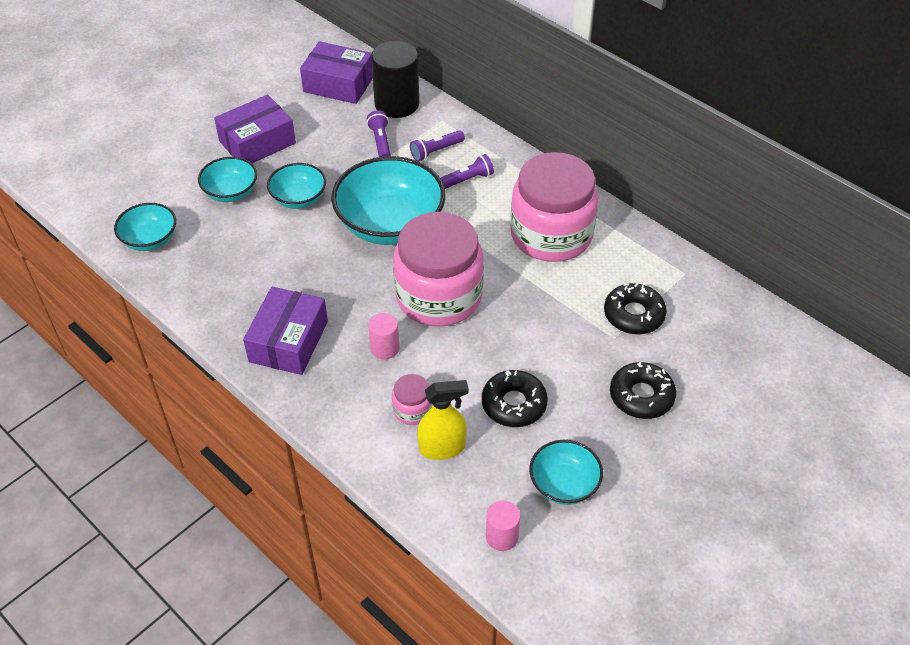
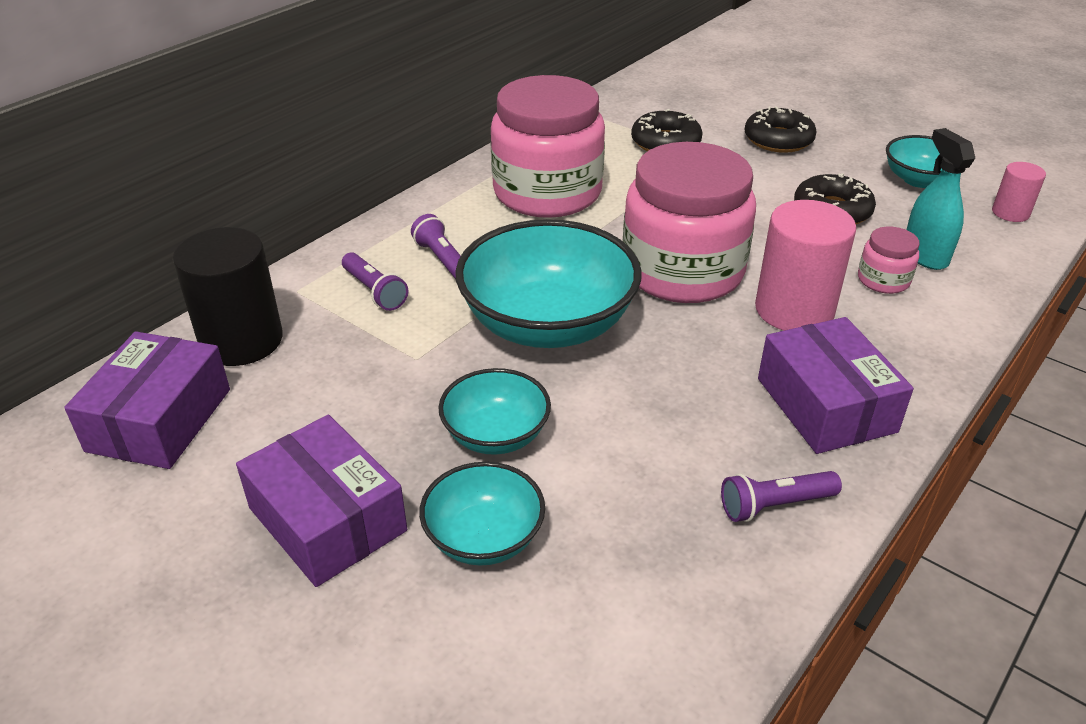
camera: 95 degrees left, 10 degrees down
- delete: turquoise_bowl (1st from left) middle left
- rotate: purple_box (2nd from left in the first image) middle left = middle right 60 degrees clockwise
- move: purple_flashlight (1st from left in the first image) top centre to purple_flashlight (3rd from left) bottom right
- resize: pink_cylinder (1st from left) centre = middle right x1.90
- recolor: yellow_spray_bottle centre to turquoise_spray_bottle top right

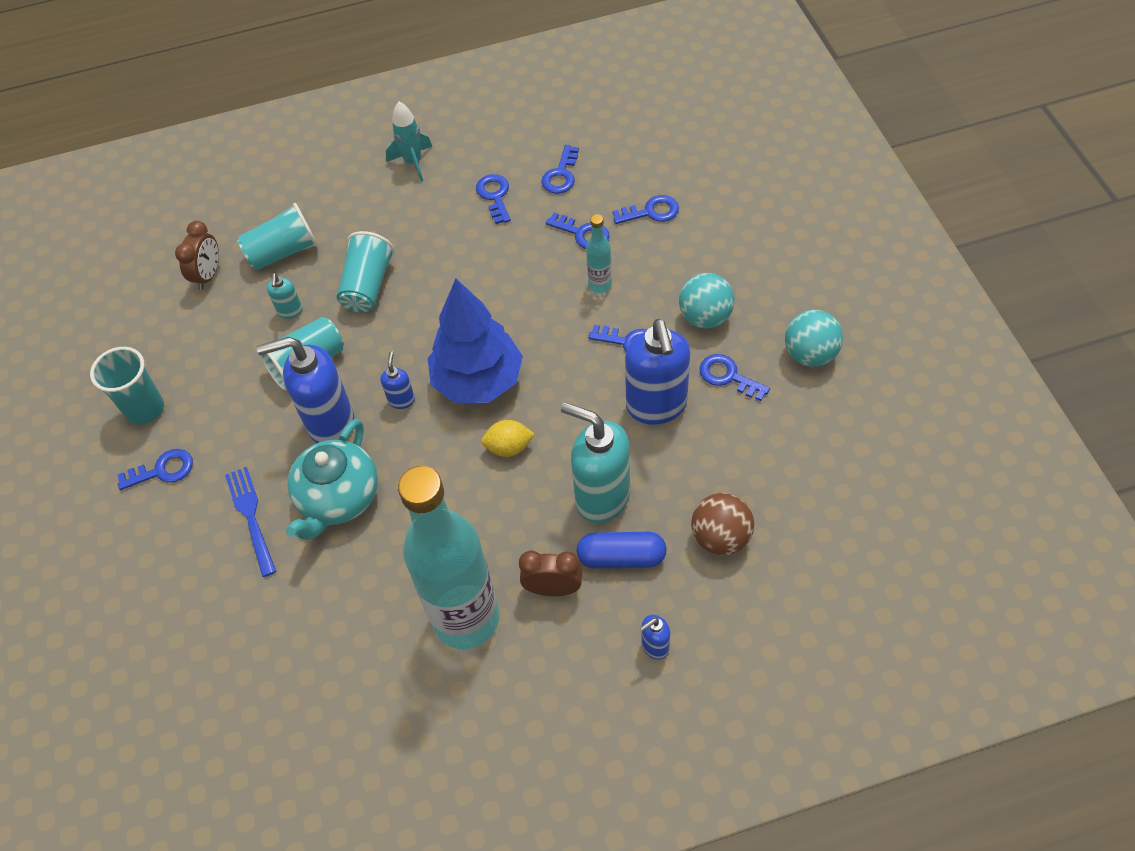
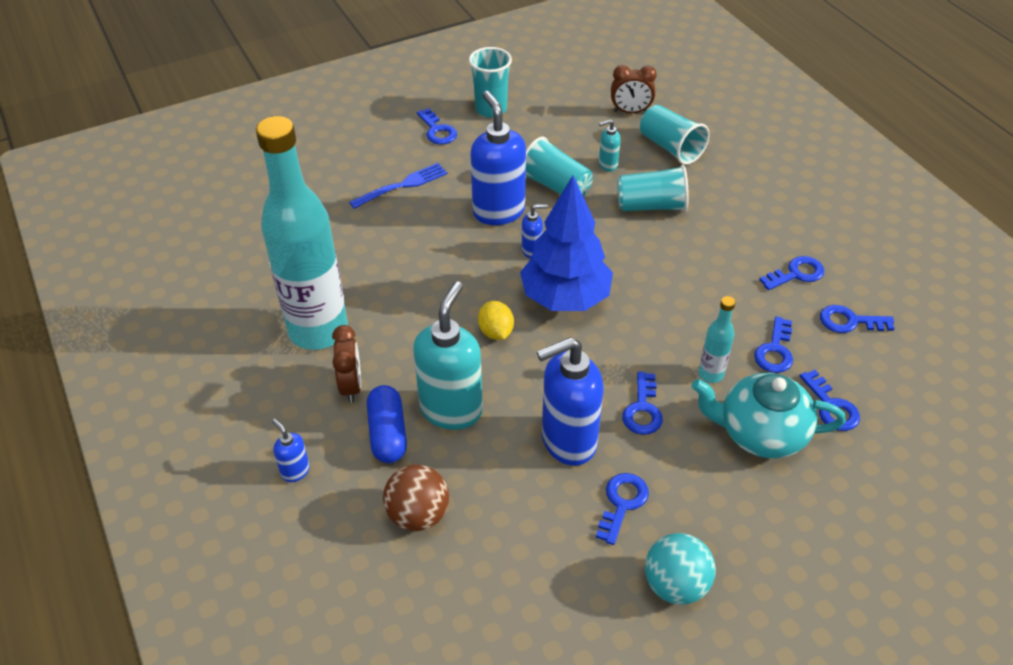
camera: 75 degrees right, 10 degrees down
- move: turquoise_teapot middle left to middle right
- delete: turquoise_rocket top centre
- delete: turquoise_ball (1st from left) centre

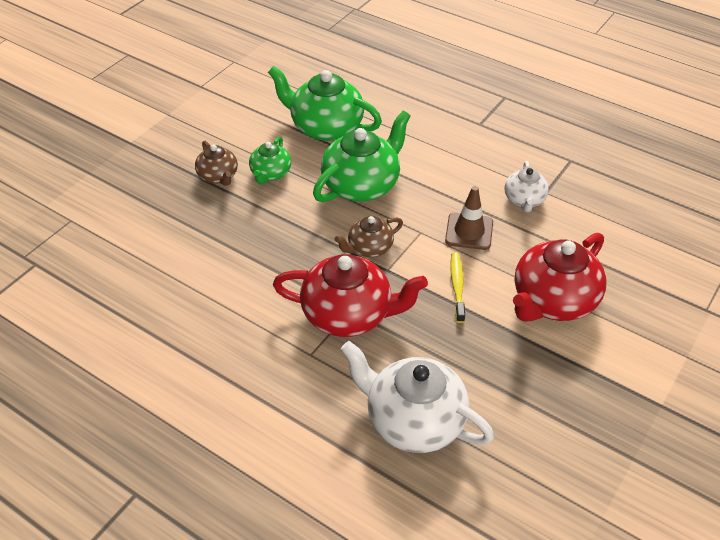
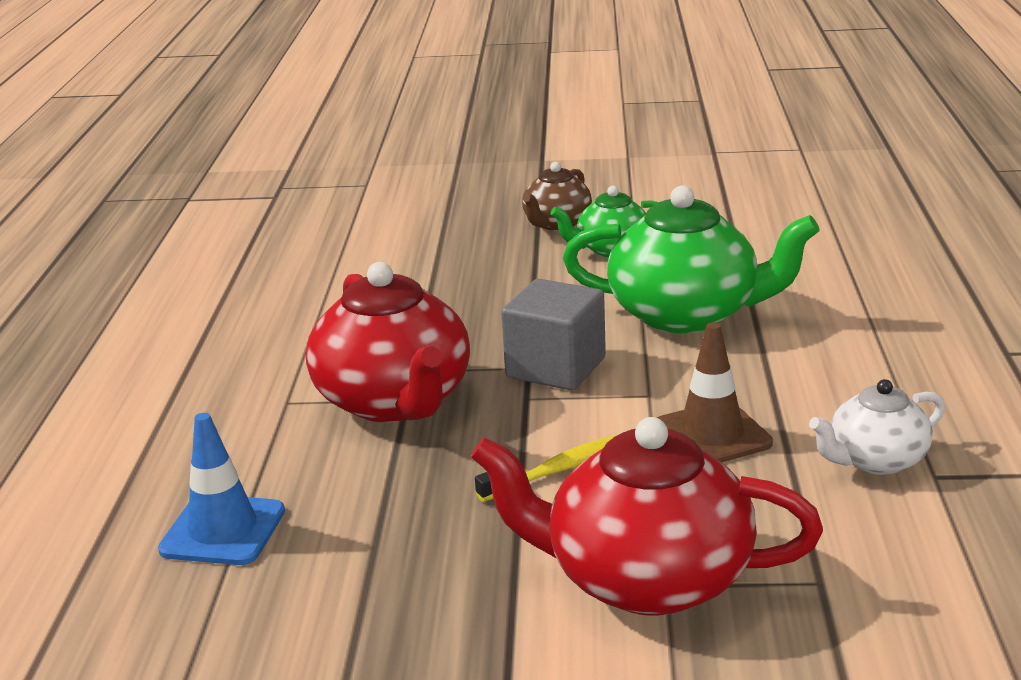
camera: 60 degrees right, 20 degrees down
- delete: green_teapot (2nd from left) top centre
- replace: brown_teapot (2nd from left) centre to grey_cube centre
- replace: white_teapot (1st from left) bottom centre to blue_traffic_cone bottom left

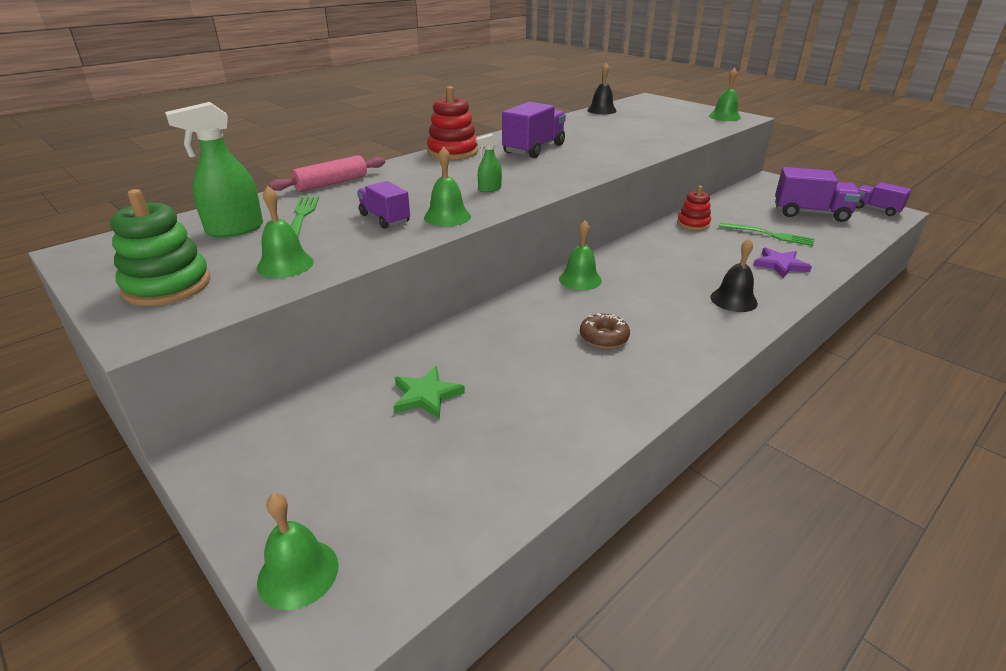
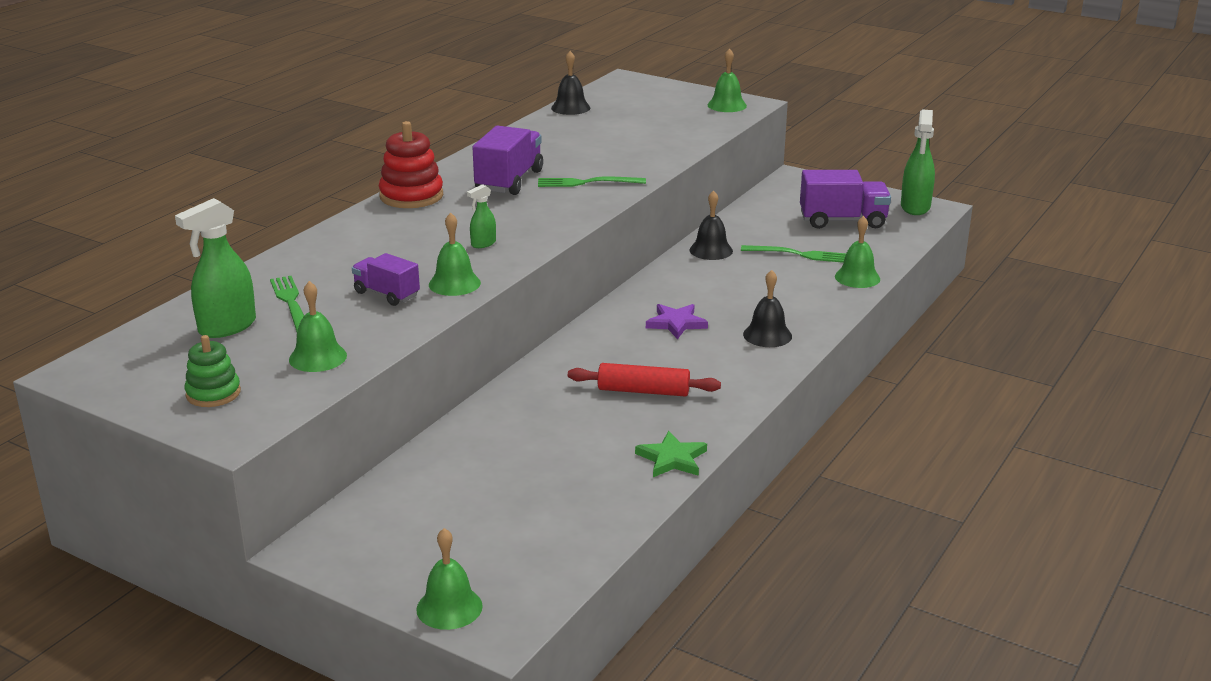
camera: 15 degrees left, 5 degrees down
- resize: green_stacking_toy middle left = middle left x0.64
- delete: pink_rolling_pin top left
- move: green_star centre to bottom centre
- move: green_bell (4th from left in the first image) centre to green_bell (5th from left) middle right
- replace: brown_donut centre to red_rolling_pin centre
- replace: red_stacking_toy (2nd from left) top right to black_bell (2nd from left) top centre
- move: purple_star middle right to centre
- replace: purple_truck (4th from left) top right to green_spray_bottle (3rd from left) top right
- insert: green_fork (2nd from left) top centre

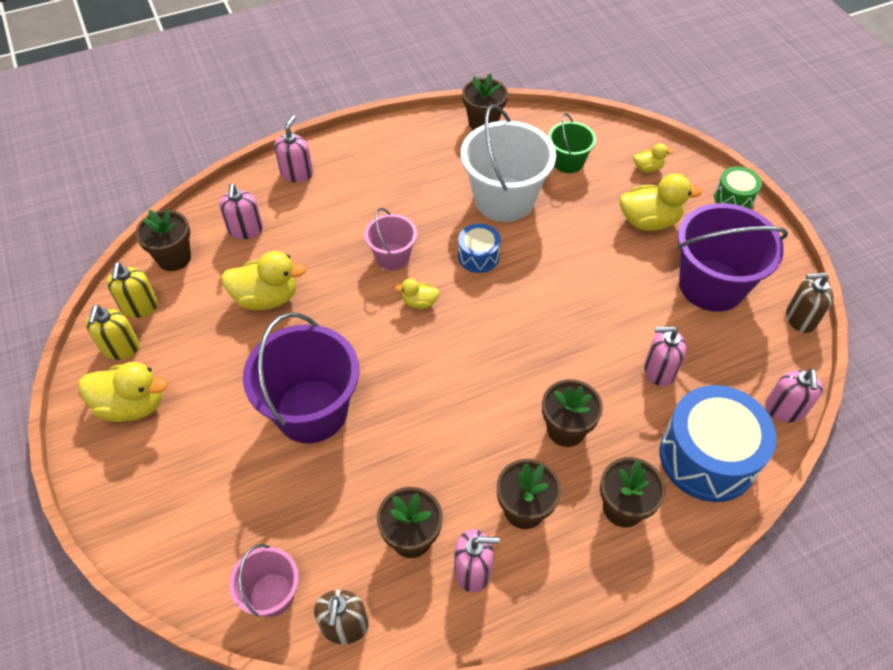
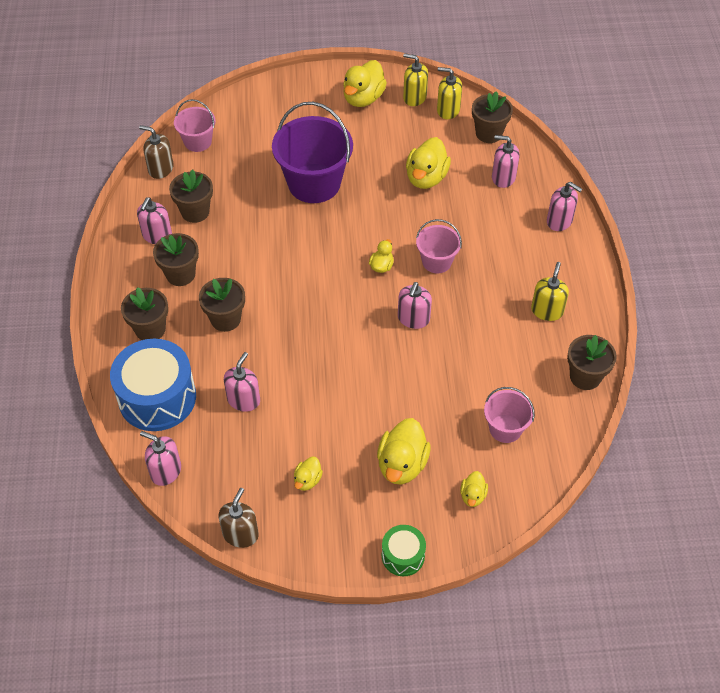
camera: 110 degrees right, 0 degrees up
- replace: blue_drum (1st from left) centre to pink_soap_dispenser (4th from left) centre
- delete: white_bucket top centre
- recolor: green_bucket top centre to pink_bucket (3rd from left) middle right
- replace: purple_bucket (2nd from left) middle right to yellow_duck (1st from left) bottom centre
- insert: yellow_soap_dispenser (3rd from left) middle right

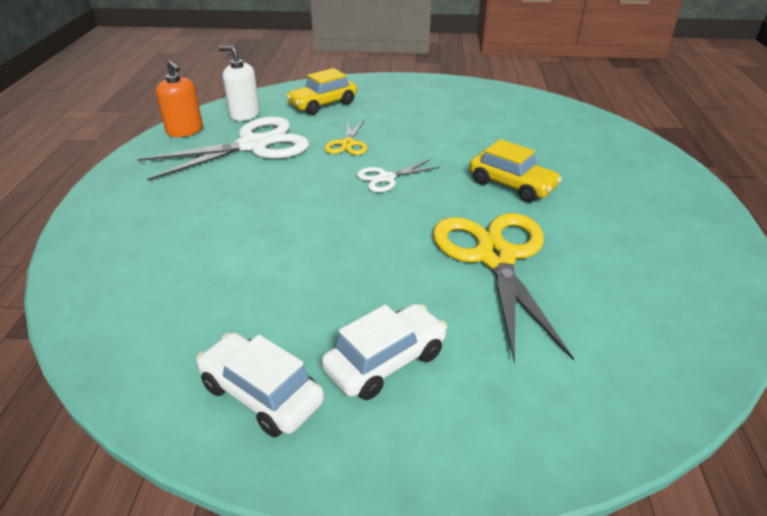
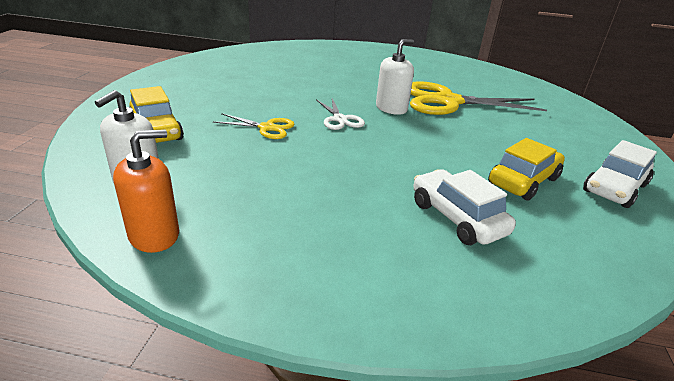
camera: 85 degrees left, 5 degrees down
- delete: white_scissors (1st from left) top left
- move: white_car (2nd from left in the first image) bottom centre to white_car (1st from left) middle right
- move: yellow_car (2nd from left) top right to middle right
- insert: white_soap_dispenser (2nd from left) top centre

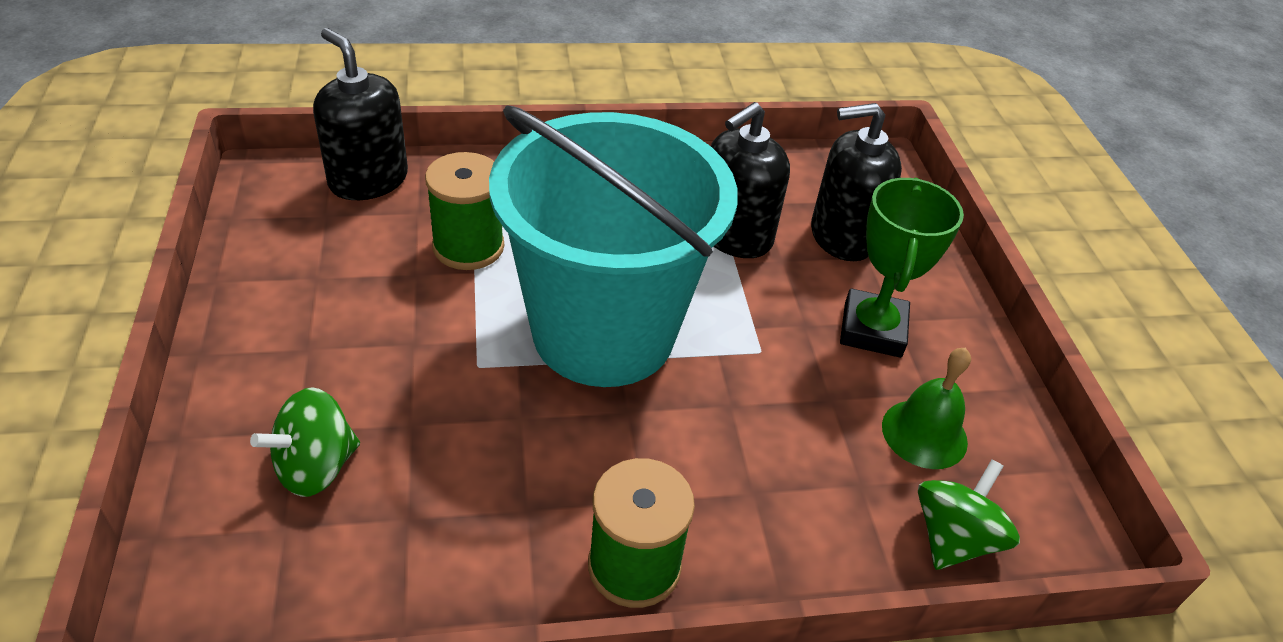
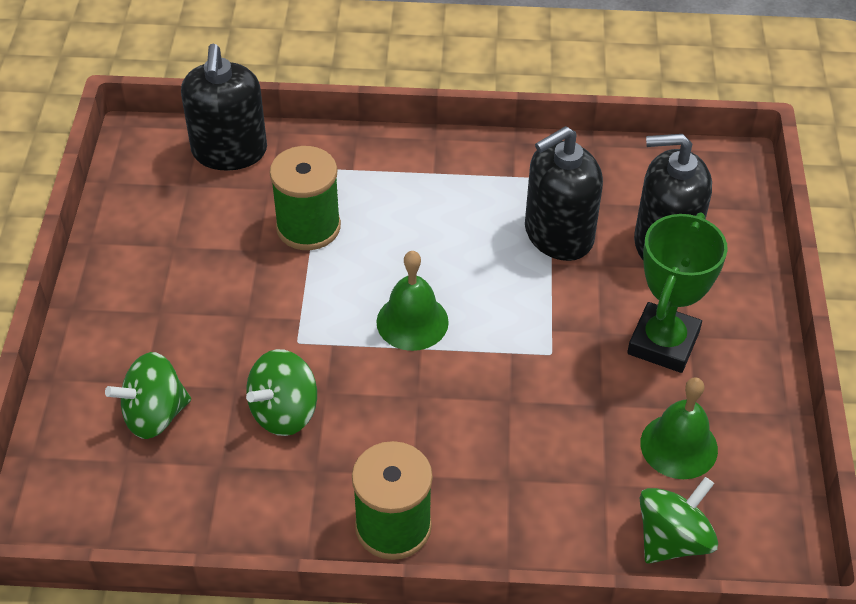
camera: 15 degrees right, 5 degrees up
- rotate: black_soap_dispenser (1st from left) top left = top left 150 degrees counterclockwise
- replace: turquoise_bucket centre to green_bell (1st from left) centre
- insert: green_spinning_top (2nd from left) middle left

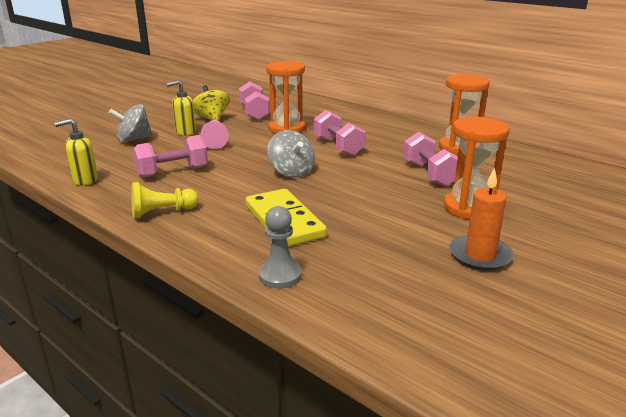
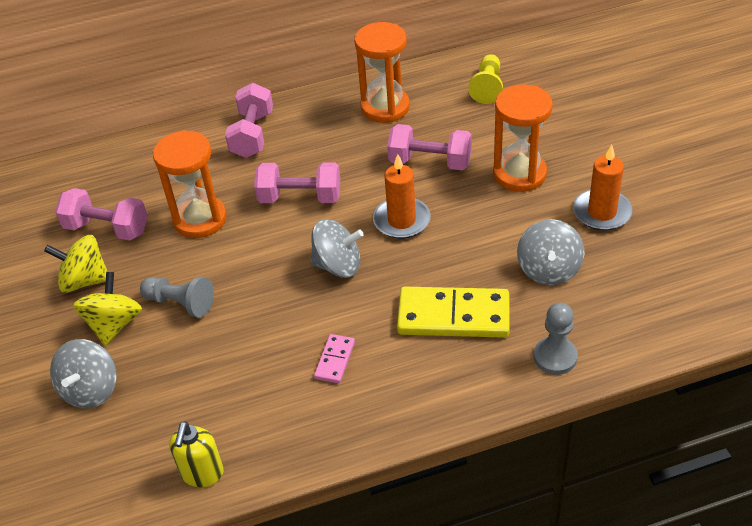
camera: 55 degrees left, 20 degrees up
- move: yellow_pawn middle left to top centre
- move: pink_dumbbell (1st from left in the first image) middle left to pink_dumbbell (2nd from left) top left
- replace: yellow_soap_dispenser (2nd from left) top left to yellow_spinning_top (2nd from left) middle left
- recolor: pink_pawn top centre to grey_pawn (1st from left) middle left
- insert: pink_domino bottom centre
- insert: orange_candle (1st from left) centre
- insert: grey_spinning_top (3rd from left) middle right

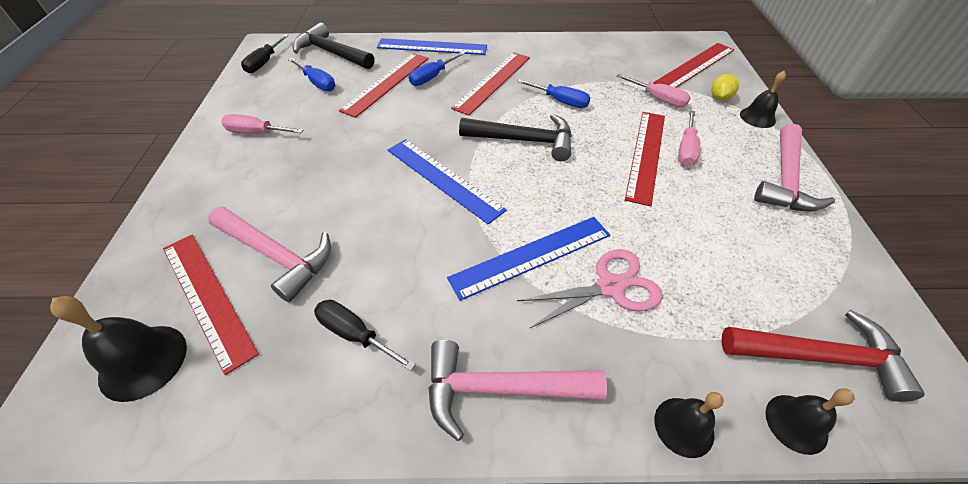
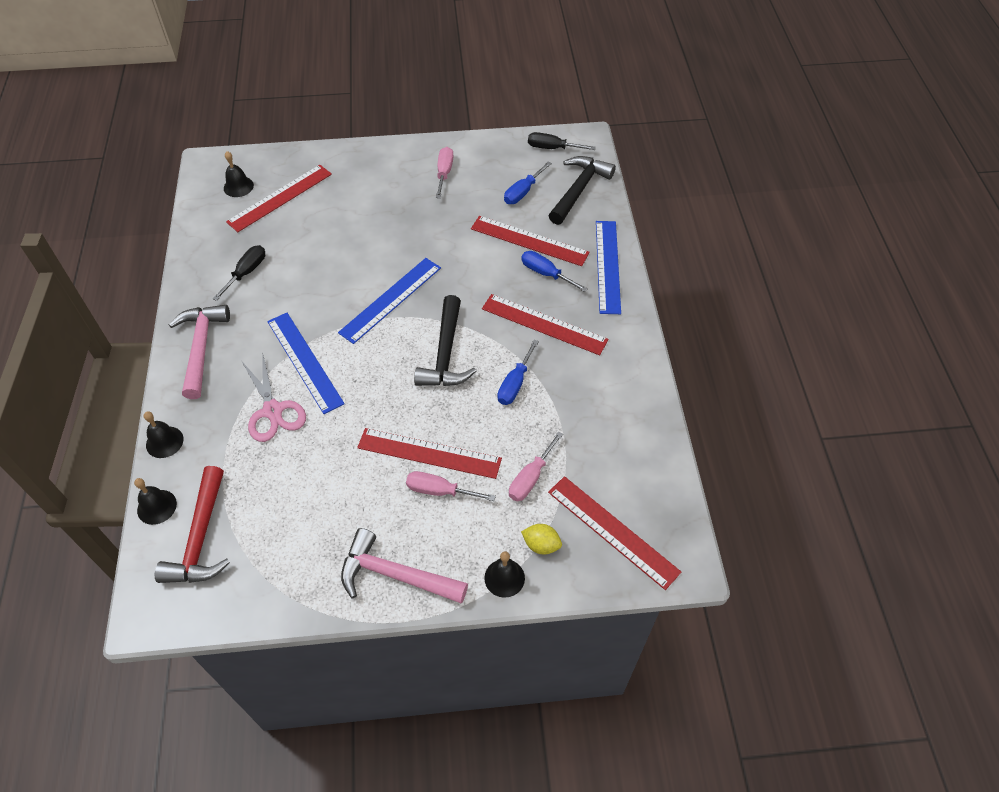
camera: 85 degrees right, 5 degrees up
- resize: black_bell (1st from left in the first image) bottom left = top left x0.66
- delete: pink_hammer (1st from left) middle left

